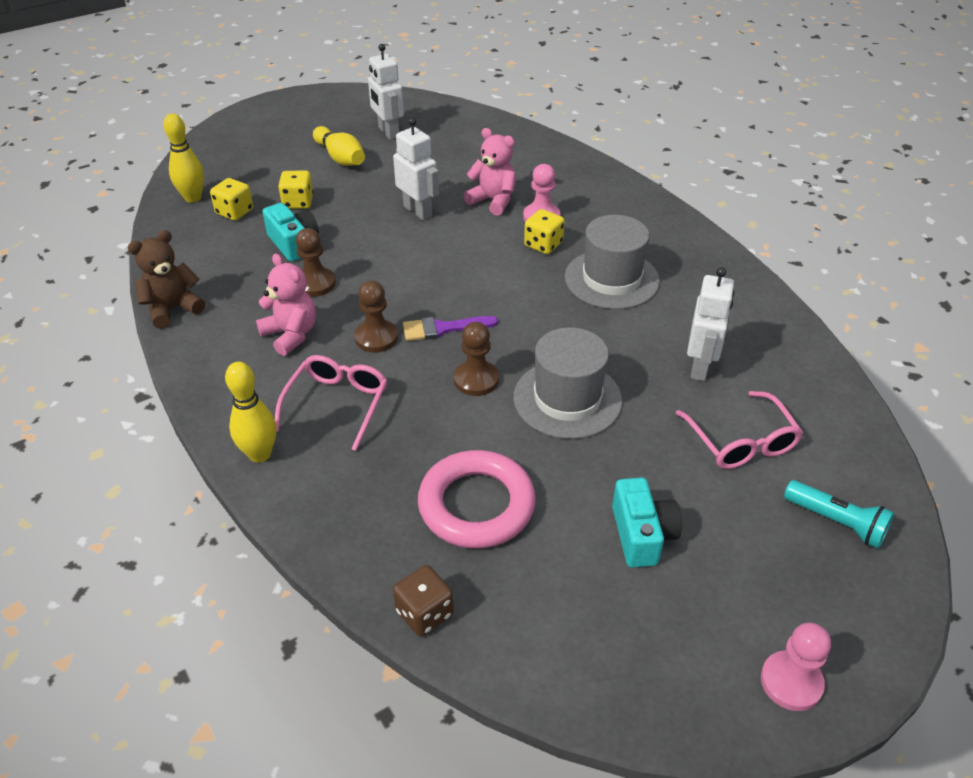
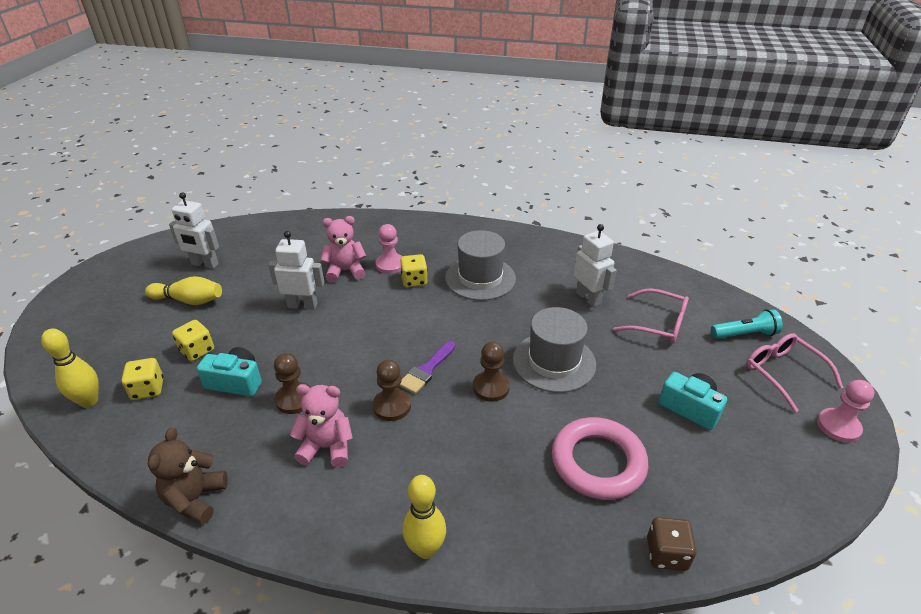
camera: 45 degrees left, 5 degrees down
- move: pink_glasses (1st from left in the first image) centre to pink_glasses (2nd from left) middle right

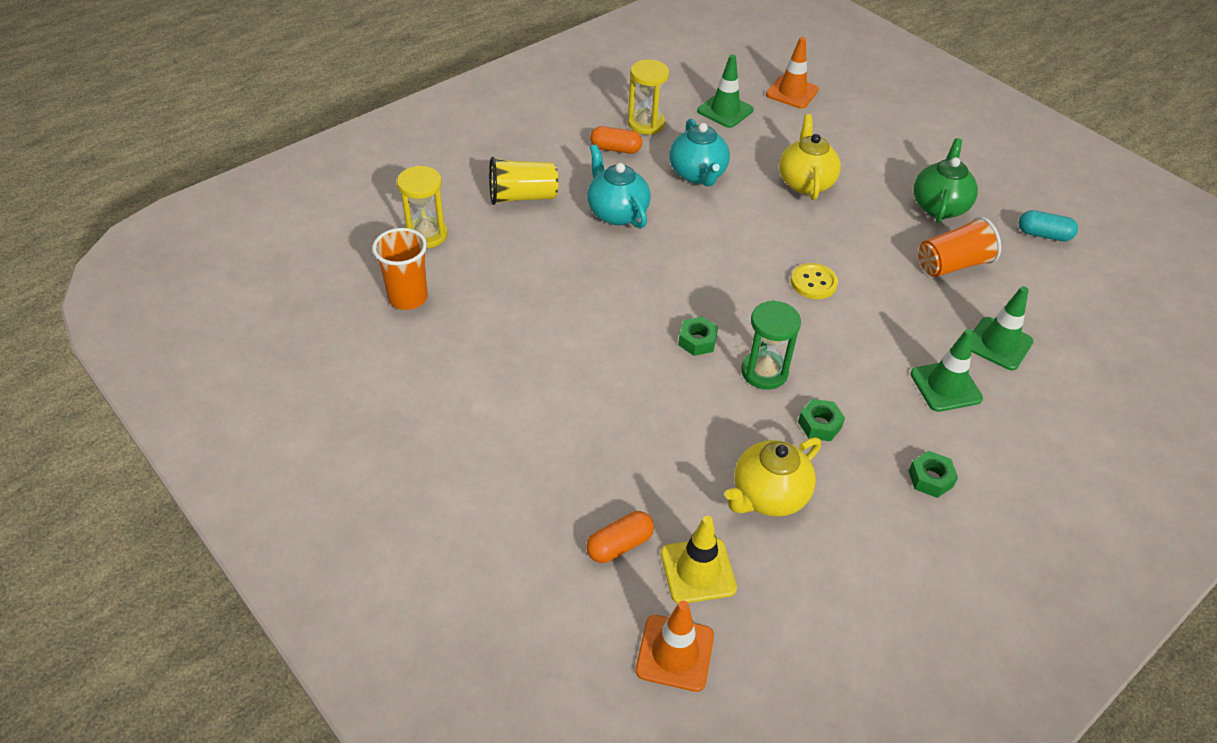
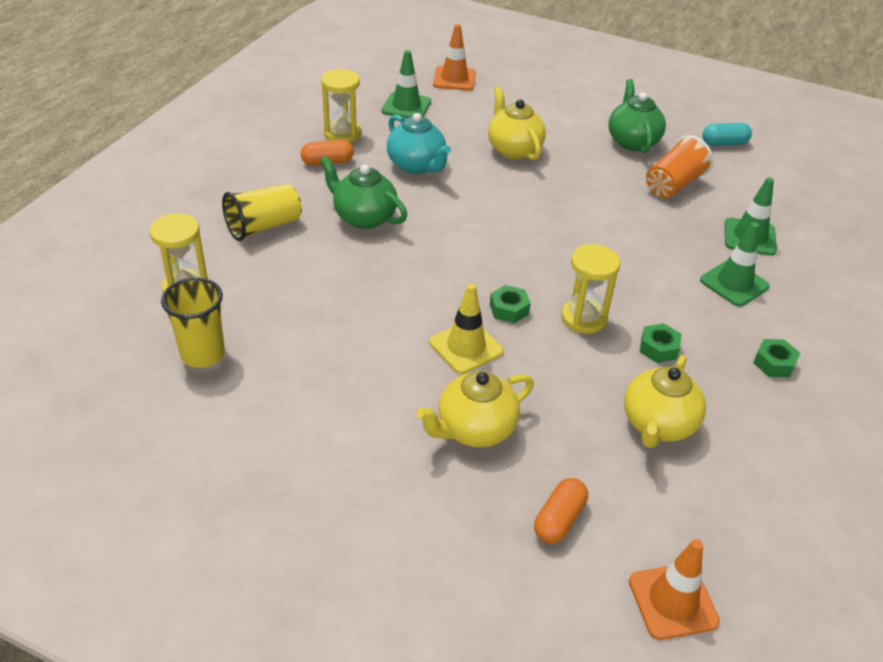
camera: 25 degrees left, 5 degrees down
- recolor: orange_cup (1st from left) middle left to yellow_cup (1st from left) middle left
- recolor: turquoise_teapot (1st from left) top centre to green_teapot (1st from left) top centre
- move: yellow_traffic_cone bottom centre to centre
- recolor: green_hourglass centre to yellow_hourglass (3rd from left) middle right
- delete: yellow_button middle right
- insert: yellow_teapot (1st from left) centre

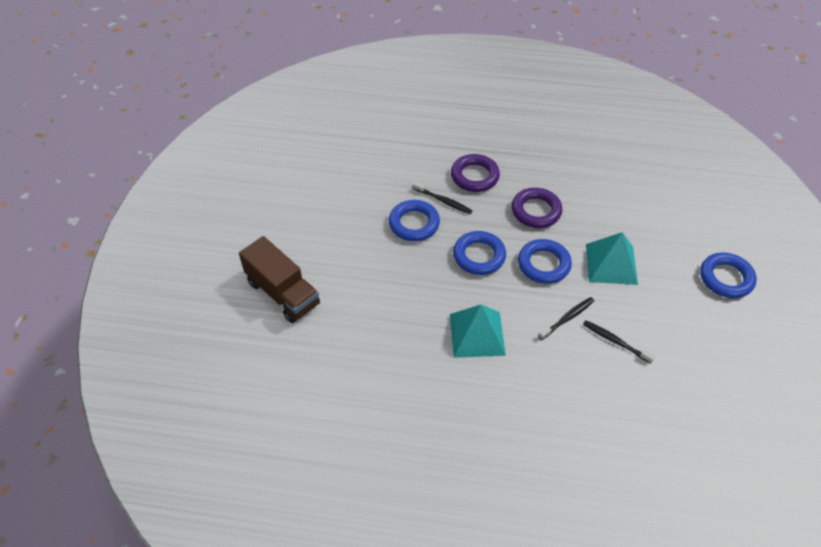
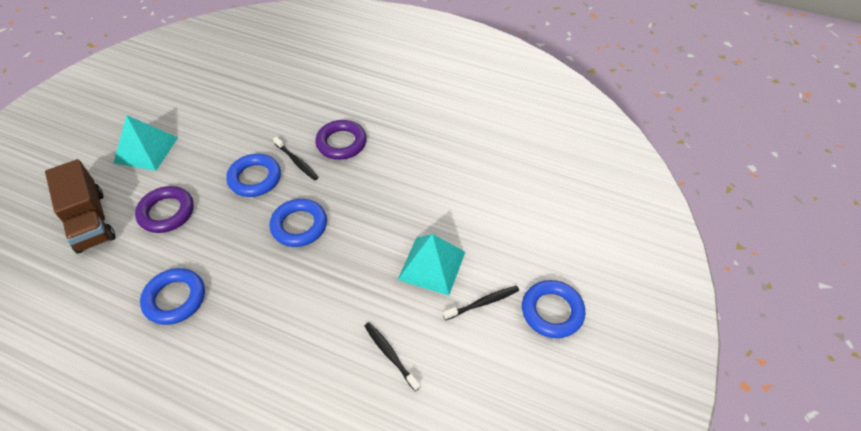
camera: 15 degrees right, 0 degrees up
- move: turquoise_pyramid (1st from left) centre to top left
- move: purple_ring (2nd from left in the first image) centre to purple_ring (1st from left) middle left
- move: blue_ring (3rd from left in the first image) centre to blue_ring (1st from left) bottom left
- move: black_toothbrush (2nd from left in the first image) middle right to black_toothbrush (3rd from left) bottom centre

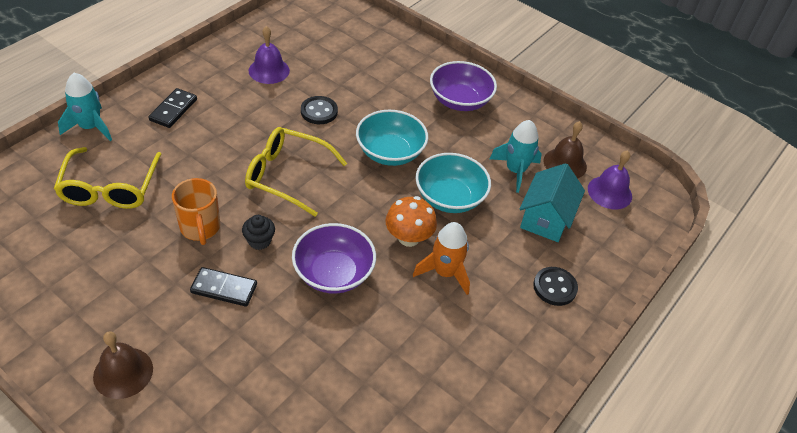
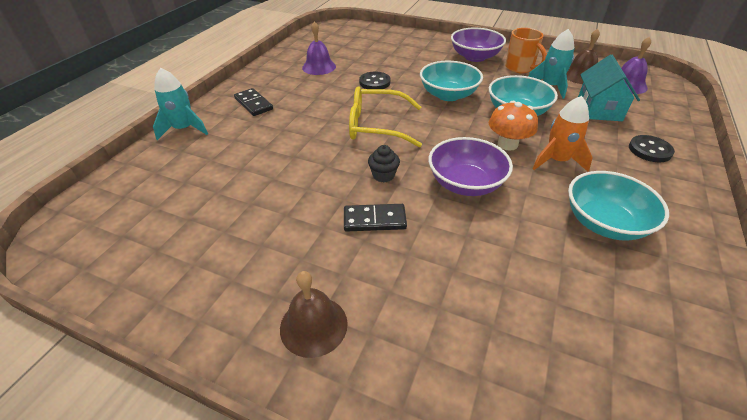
camera: 10 degrees left, 5 degrees down
- delete: yellow_glasses (1st from left) middle left
- rotate: black_domino (1st from left) top left = top centre 45 degrees counterclockwise
- move: orange_mug middle left to top right
- insert: turquoise_bowl (3rd from left) middle right

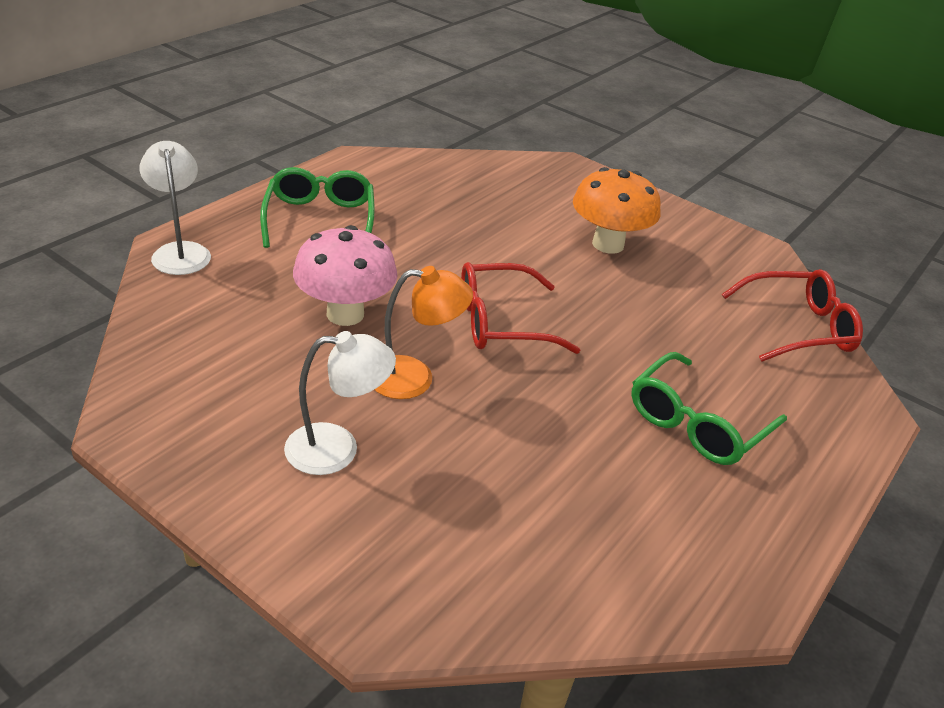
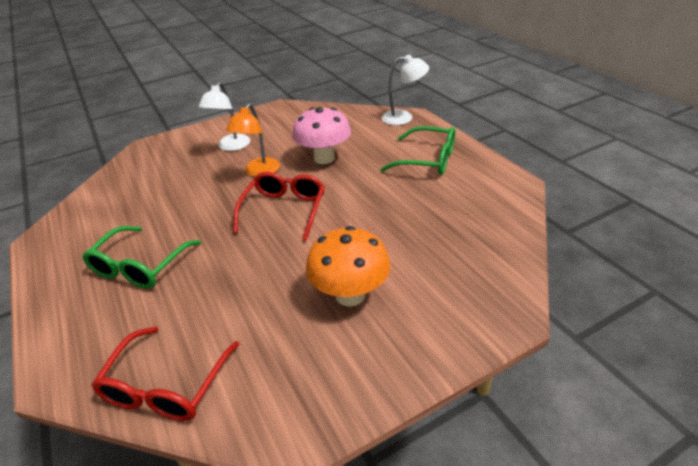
camera: 120 degrees right, 0 degrees up
- rotate: green_glasses (2nd from left in the first image) middle right = middle left 135 degrees counterclockwise

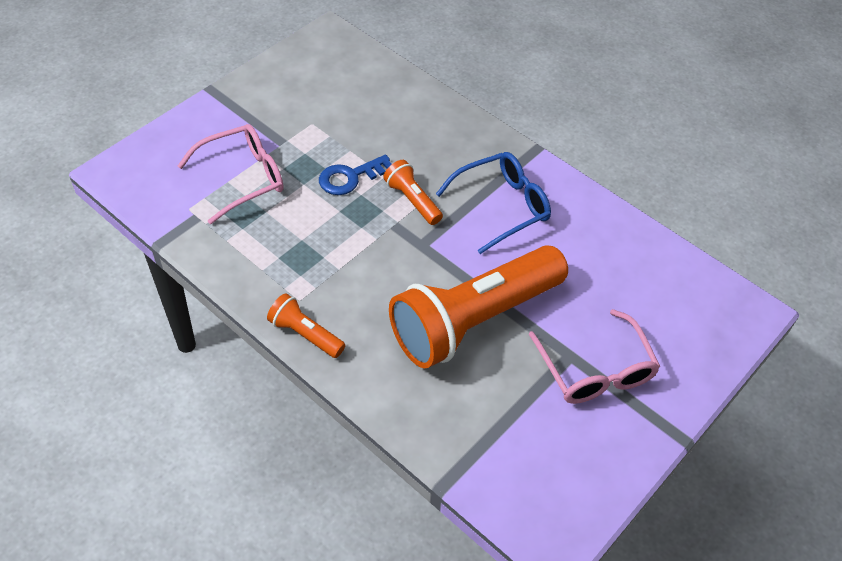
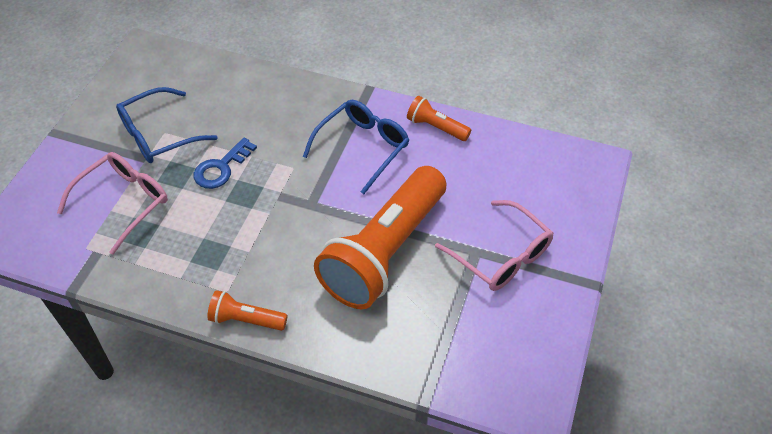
camera: 20 degrees left, 0 degrees up
- move: orange_flashlight (2nd from left in the first image) centre to orange_flashlight (3rd from left) top centre
- insert: blue_glasses (1st from left) top left

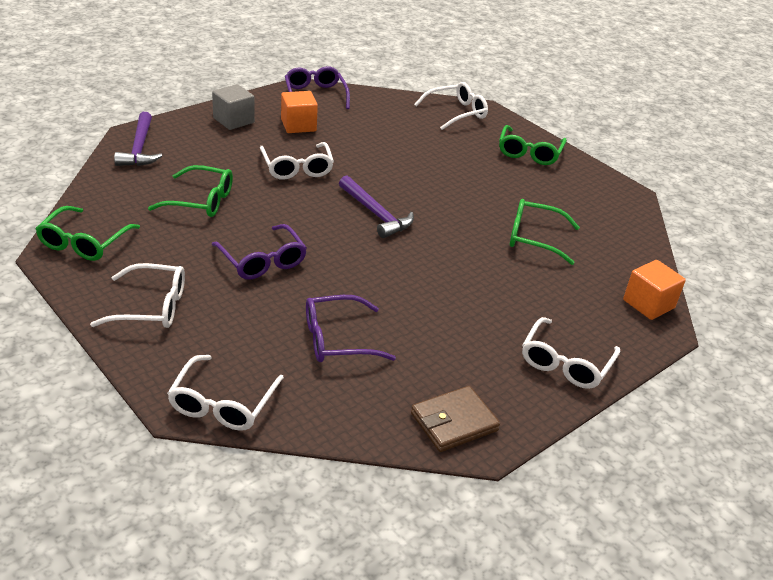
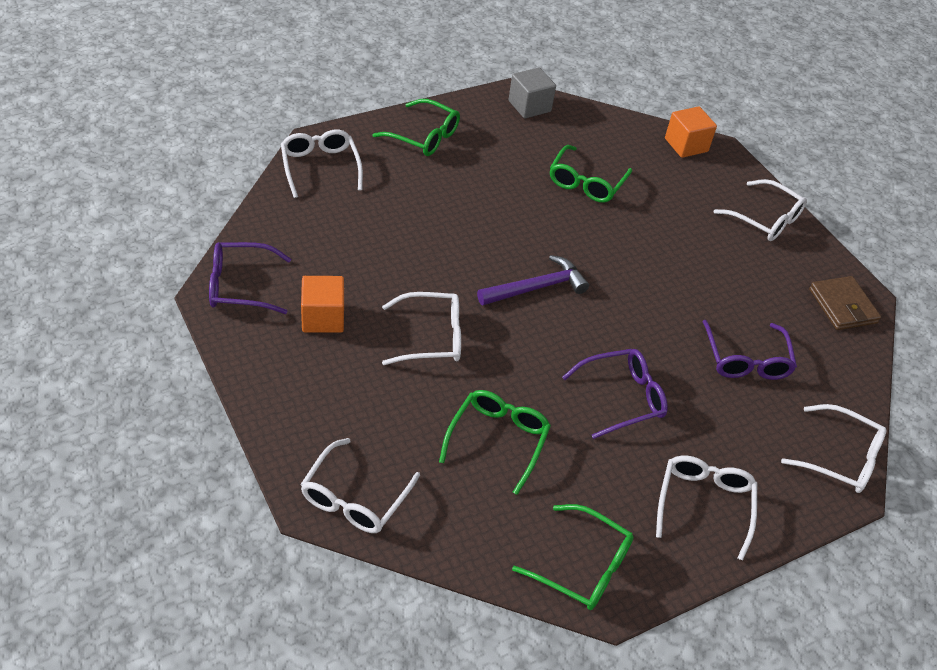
camera: 80 degrees left, 10 degrees up
- replace: purple_hammer (1st from left) top left to white_glasses (2nd from left) bottom centre
- move: grey_cube top left to top centre

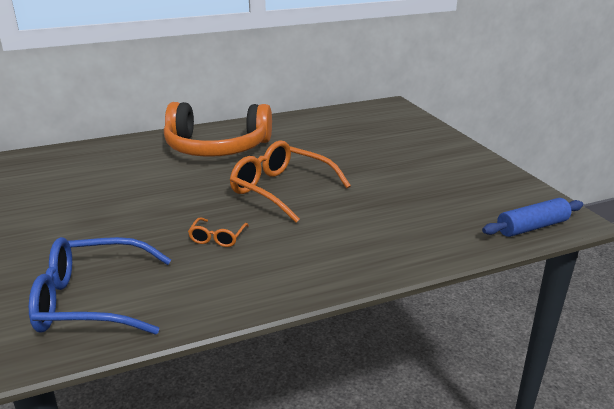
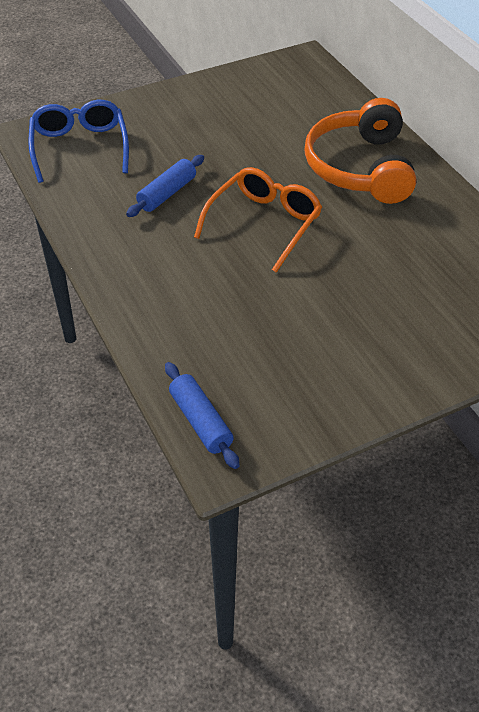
camera: 85 degrees right, 20 degrees up
- replace: orange_glasses (1st from left) centre to blue_rolling_pin (1st from left) top centre

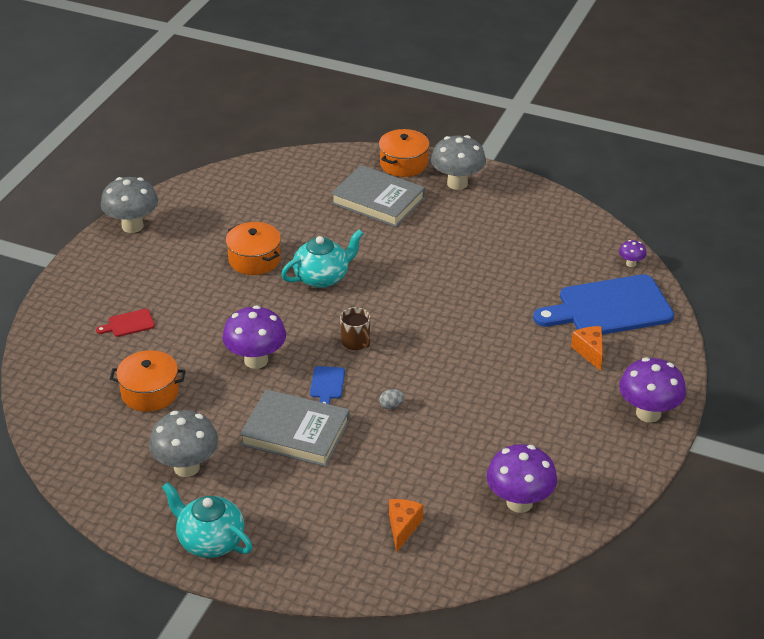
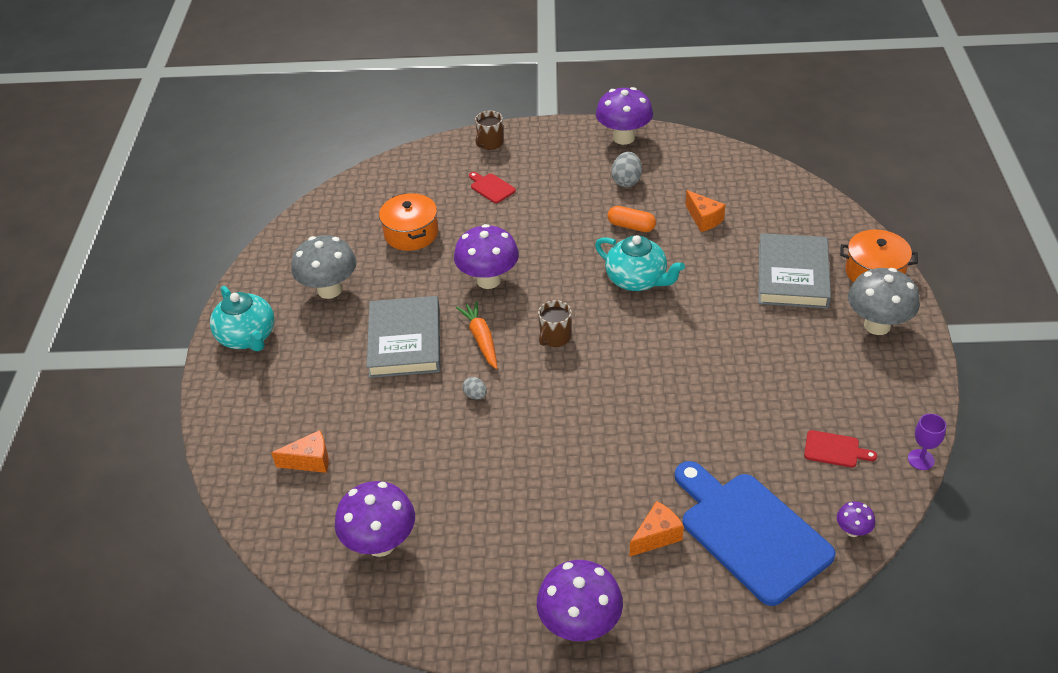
camera: 70 degrees right, 5 degrees up
- recolor: grey_mushroom (1st from left) top left to purple_mushroom (4th from left) top centre
- rotate: turquoise_teapot (1st from left) bottom left = middle left 135 degrees clockwise
- replace: orange_pot (2nd from left) middle left to orange_capsule top centre
- replace: blue_cutting_board (1st from left) centre to orange_carrot centre
- insert: brown_mug (1st from left) top centre
- insert: grey_egg (2nd from left) top centre
- insert: orange_cheese (3rd from left) top centre
- insert: red_cutting_board (2nd from left) bottom right
- insert: purple_goblet middle right

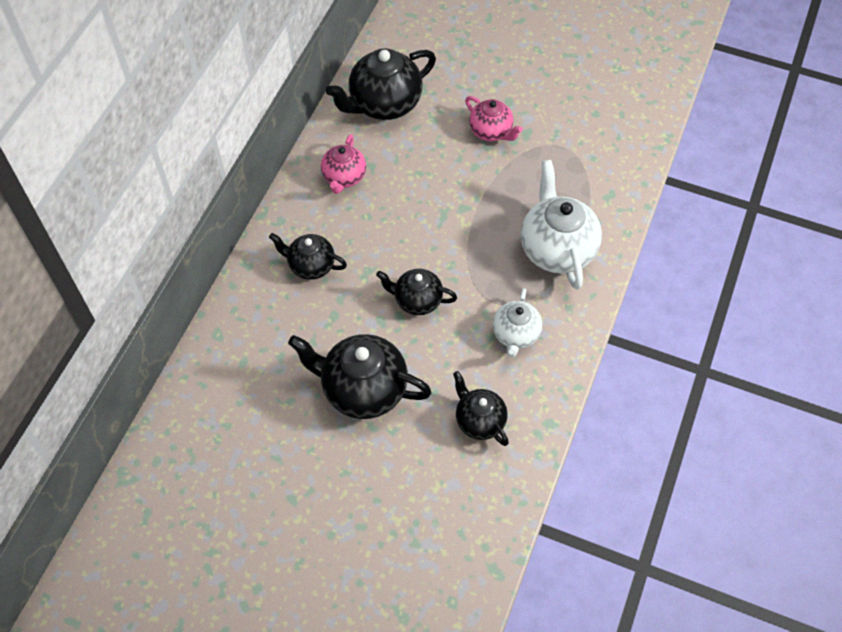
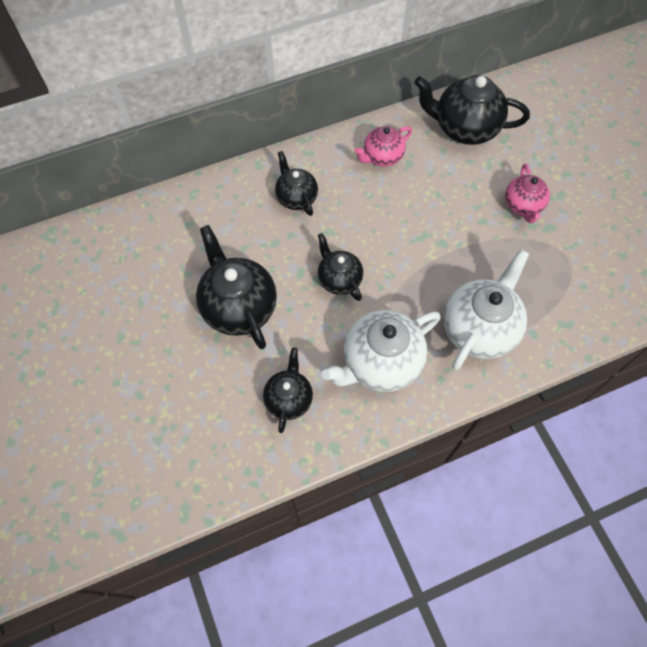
camera: 45 degrees right, 5 degrees up
- resize: white_teapot (1st from left) centre = centre x1.69

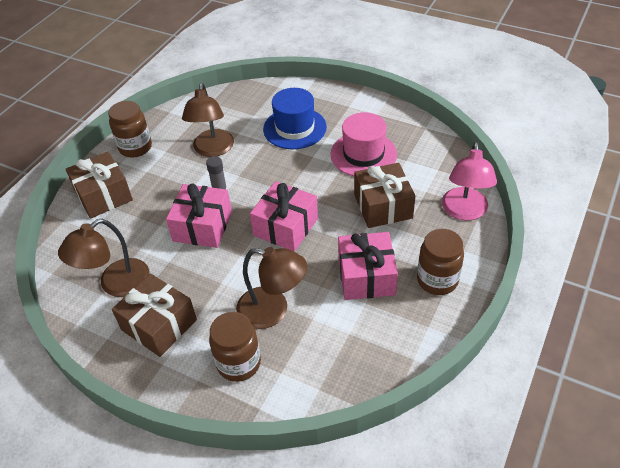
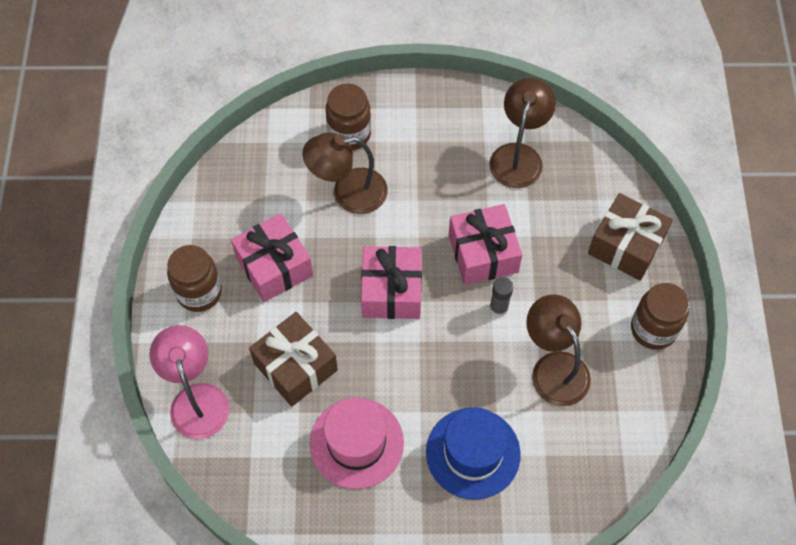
camera: 150 degrees right, 15 degrees up
- delete: brown_gift (2nd from left) bottom left

